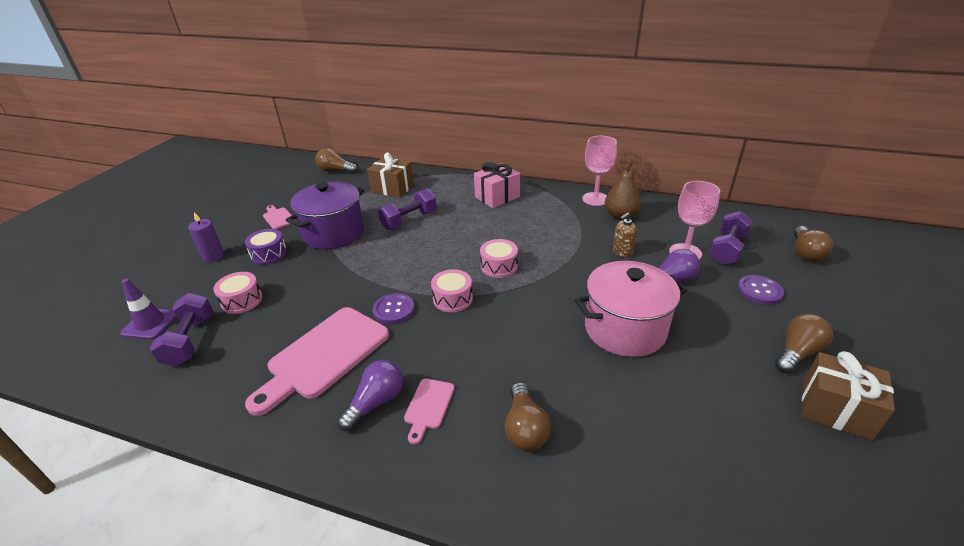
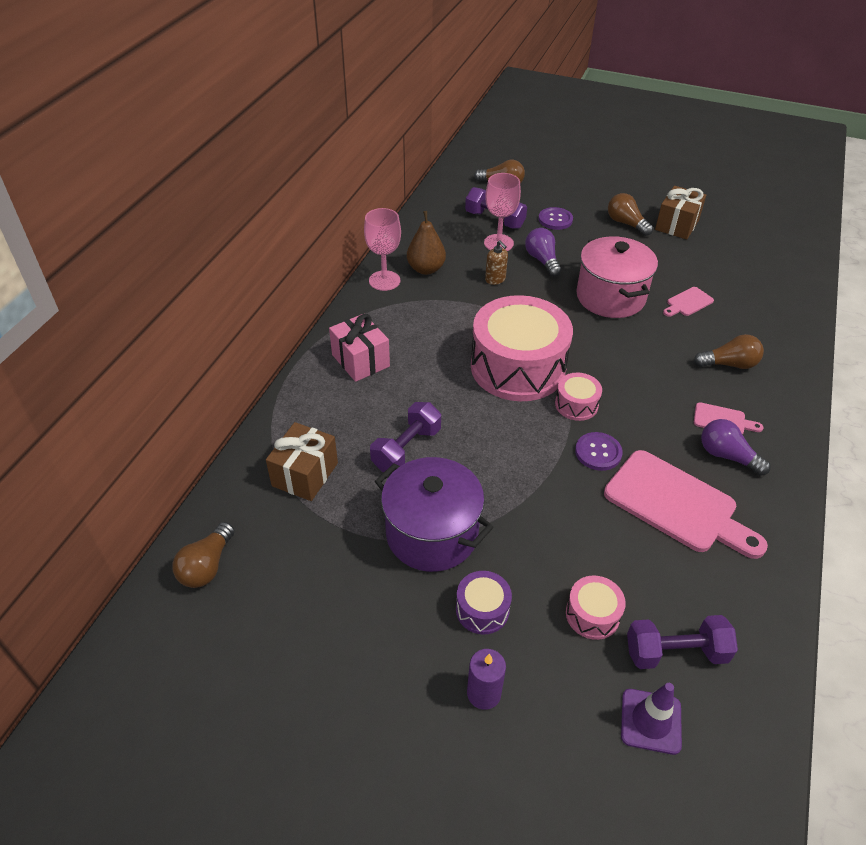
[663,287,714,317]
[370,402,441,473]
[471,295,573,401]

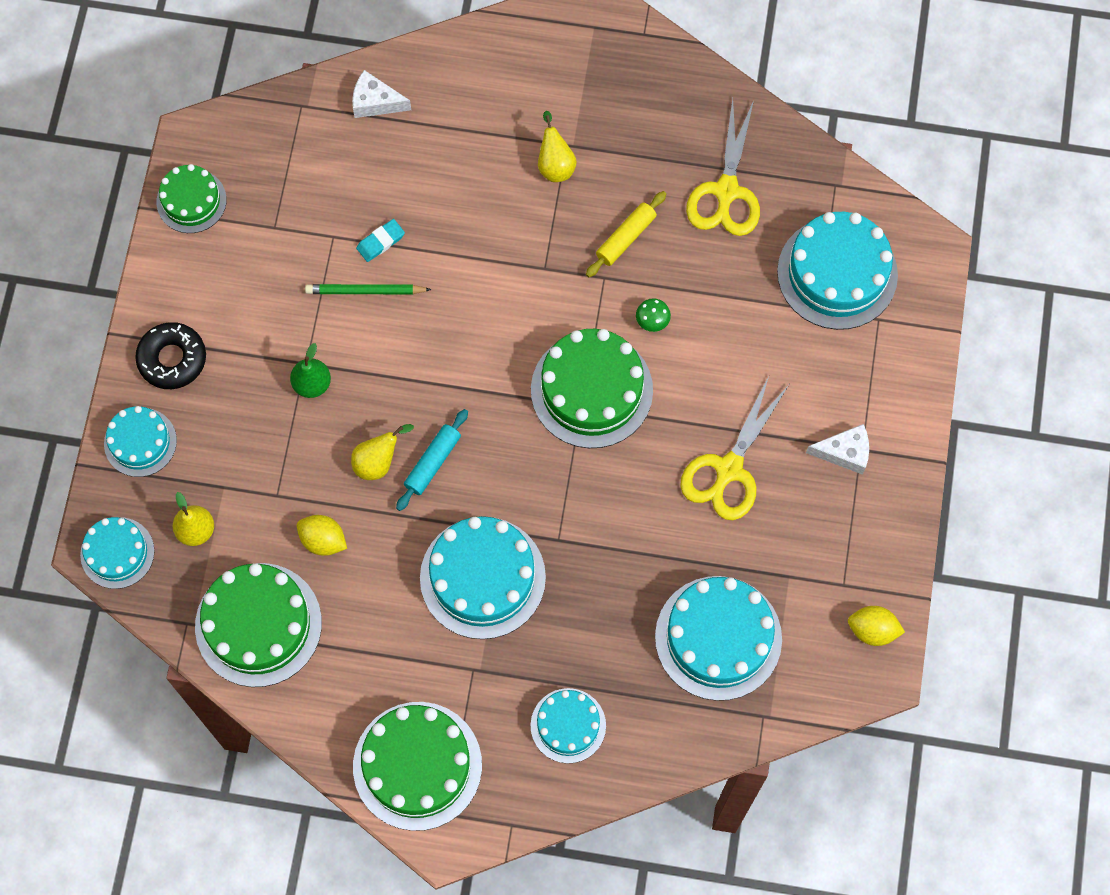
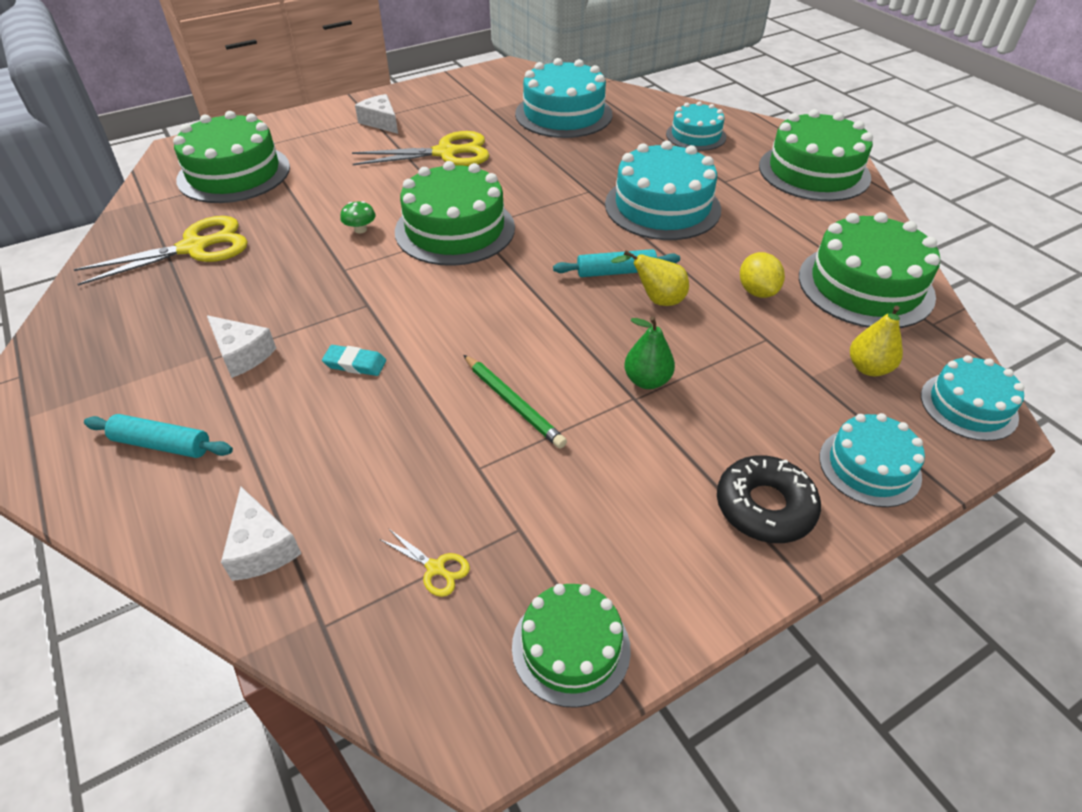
[586,191,666,277] (first image)
[848,606,905,646] (first image)
[84,414,233,458]
[379,528,470,597]
[322,345,386,376]
[207,315,276,378]
[173,111,290,203]

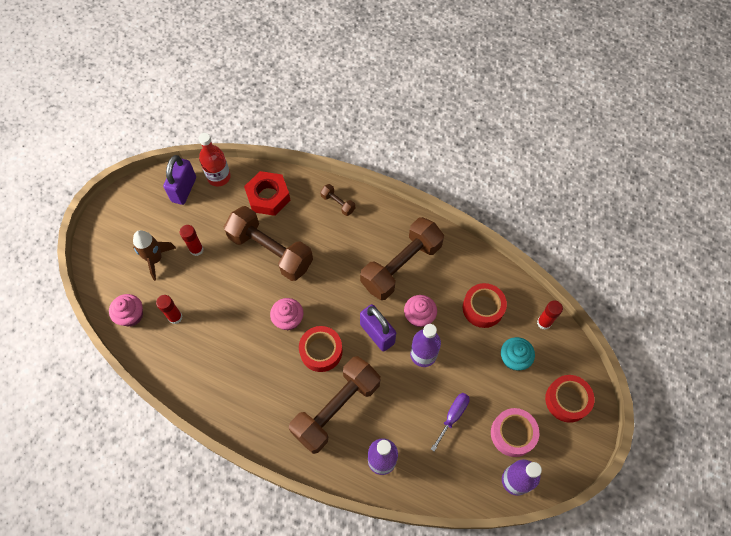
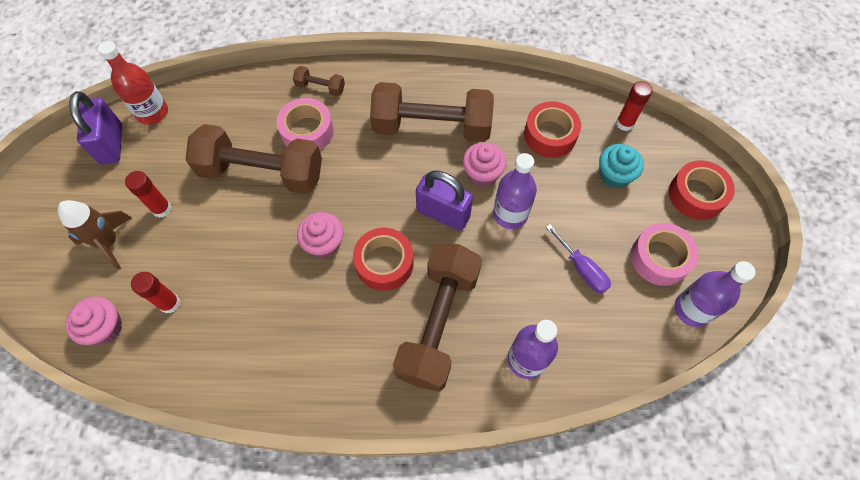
[244,171,290,216] (first image)
[276,98,334,150]
[370,82,494,142]
[546,224,611,293]

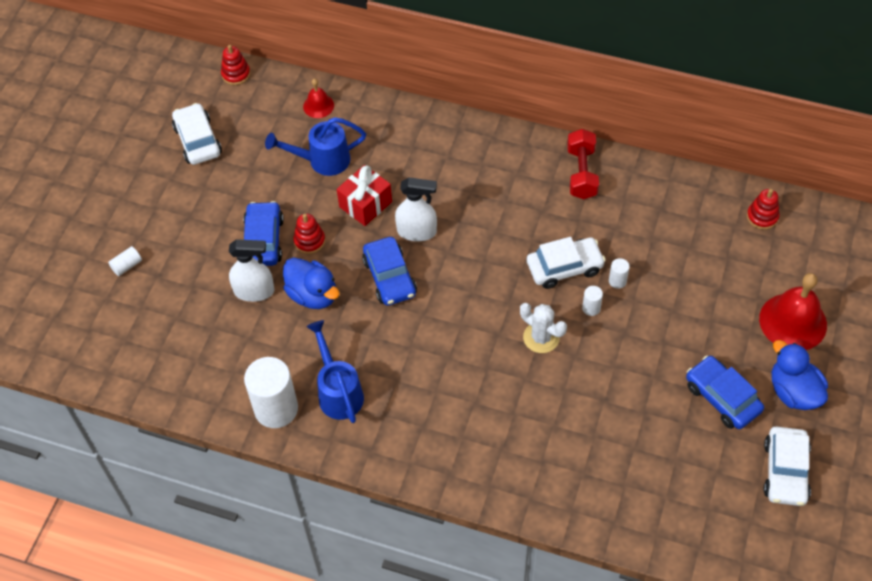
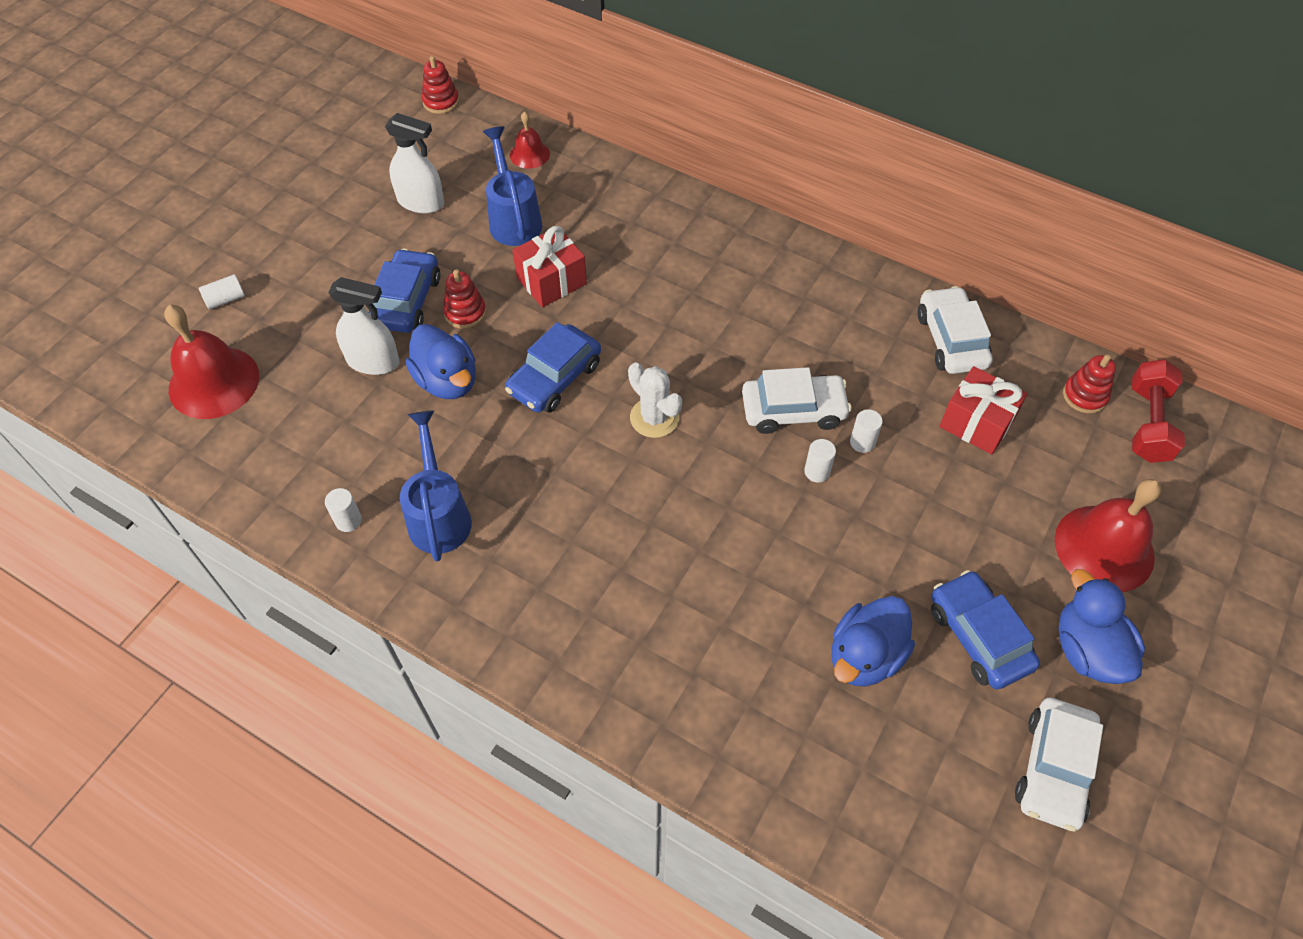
[164,305,259,419]
[831,596,915,687]
[939,366,1027,455]
[917,286,992,374]
[385,113,444,213]
[628,362,682,438]
[1132,359,1185,463]
[483,126,542,246]
[505,322,601,413]
[325,488,362,532]

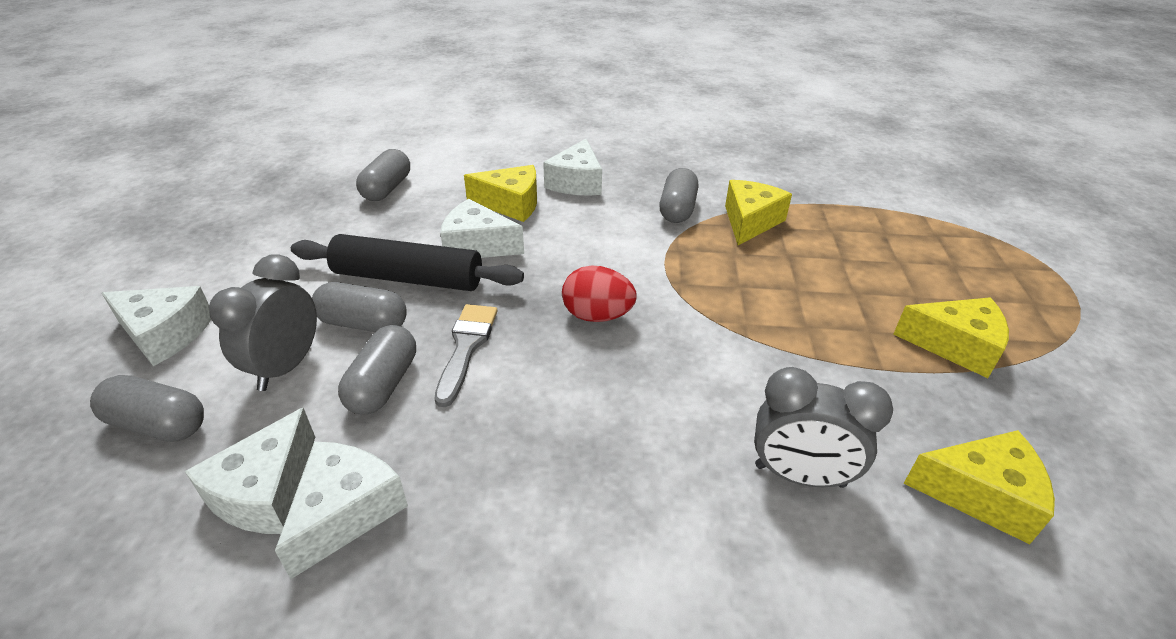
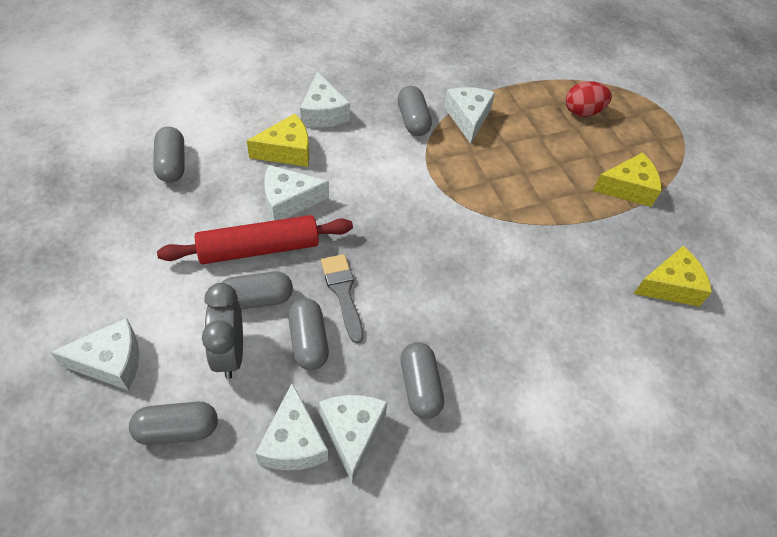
[754,367,893,488] (first image)
[401,342,444,419]
[566,81,612,117]
[157,215,353,264]
[444,87,495,144]

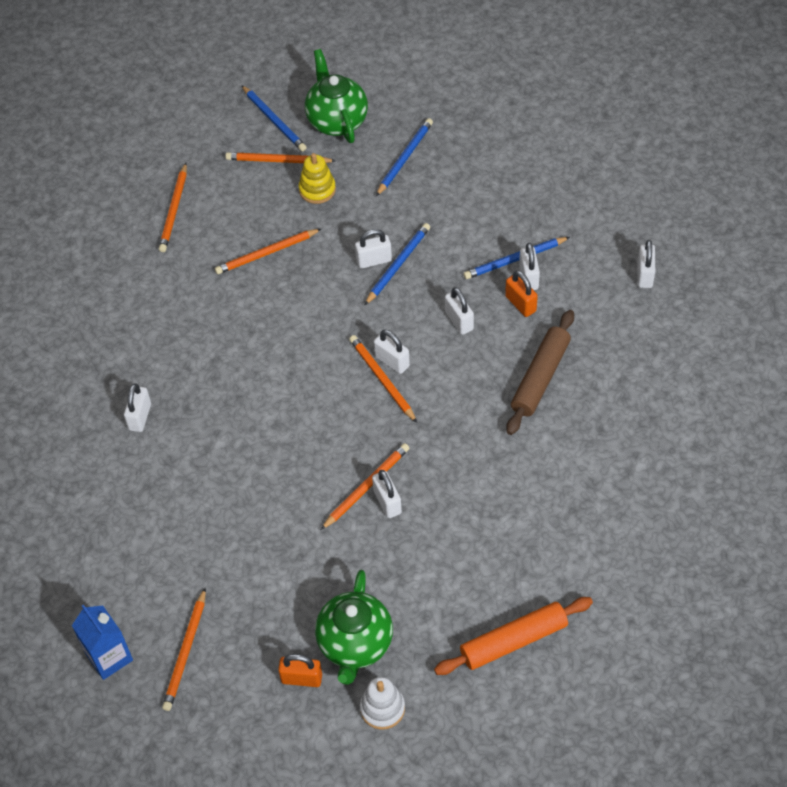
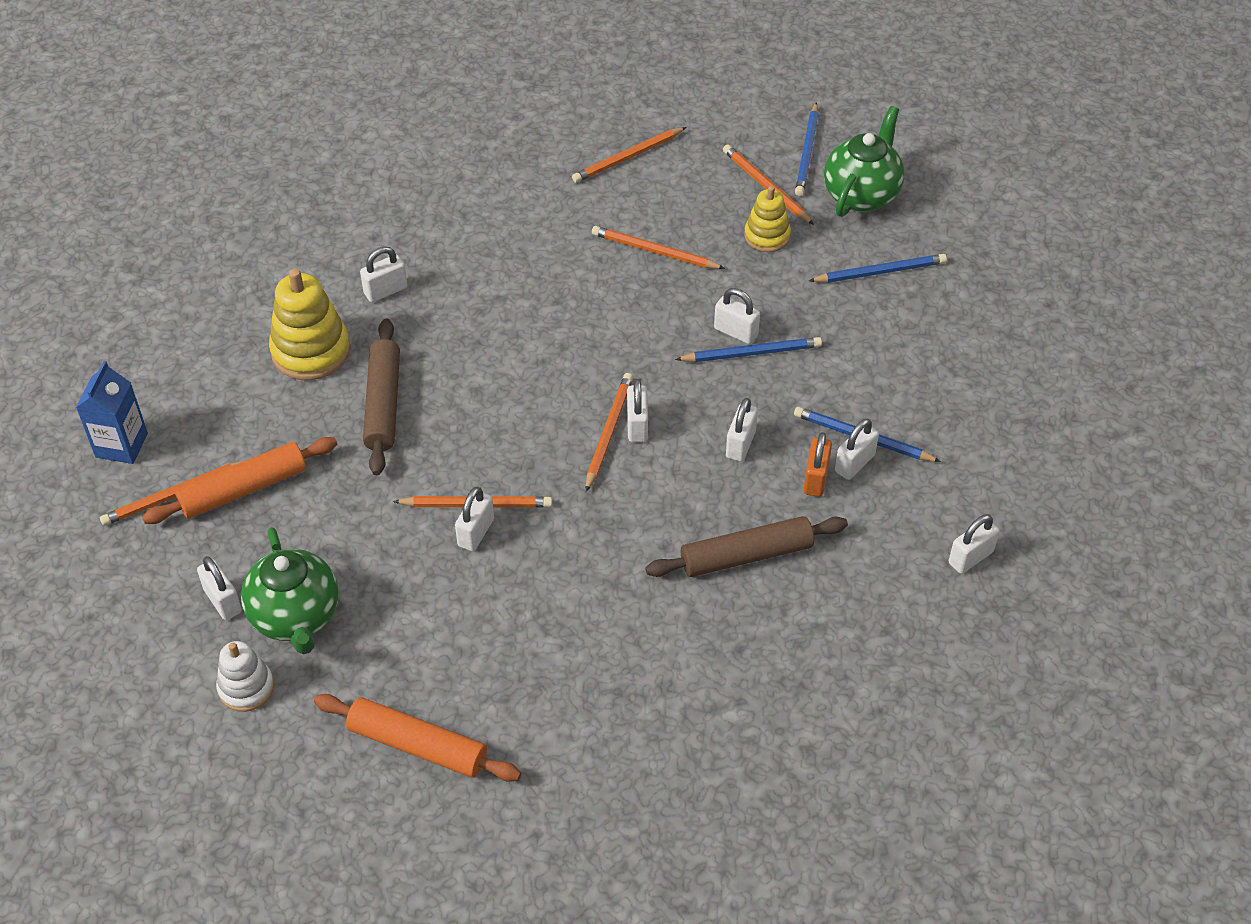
[142,437,337,524]
[269,269,350,380]
[363,318,400,475]
[197,556,242,620]
[241,527,339,654]

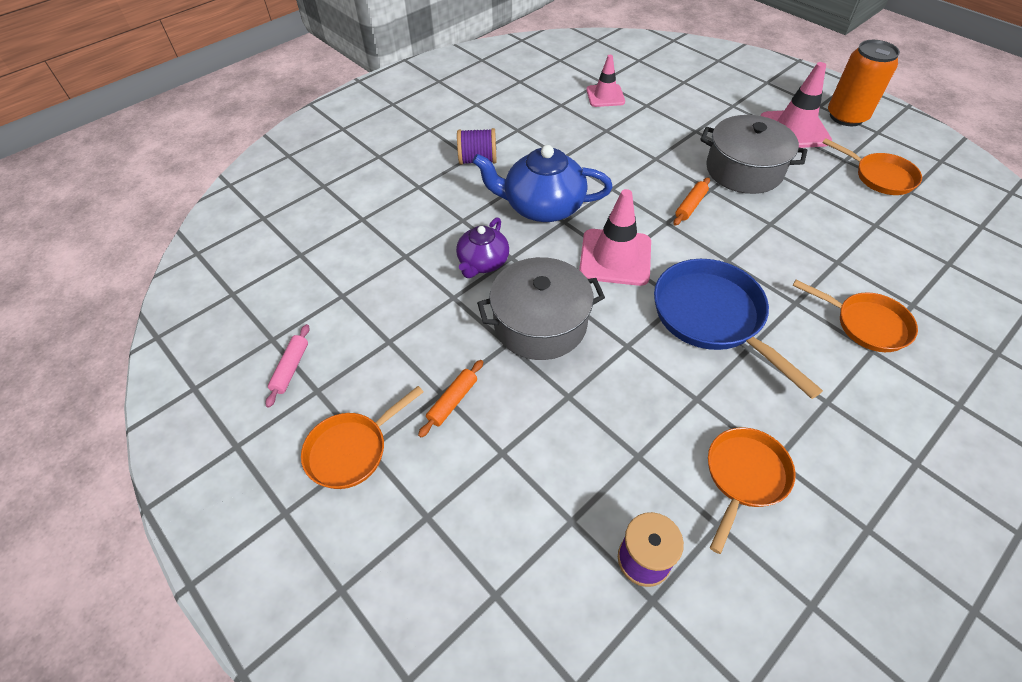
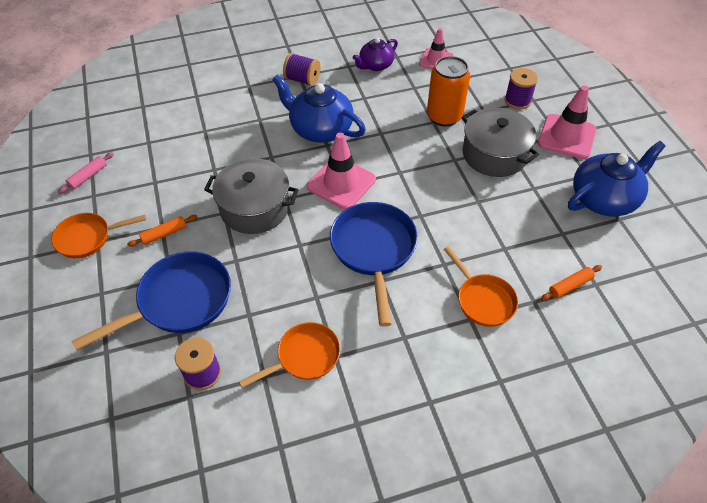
[71,251,231,351]
[505,68,538,110]
[353,38,398,71]
[541,265,602,301]
[427,56,470,127]
[568,141,666,216]

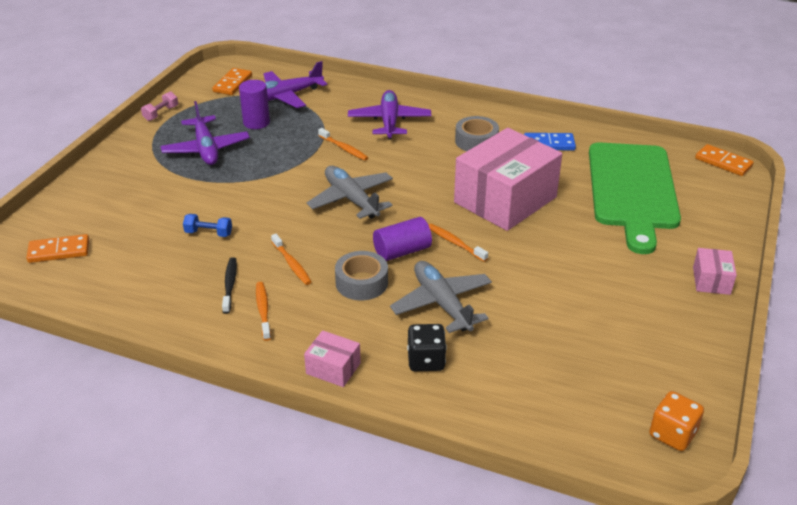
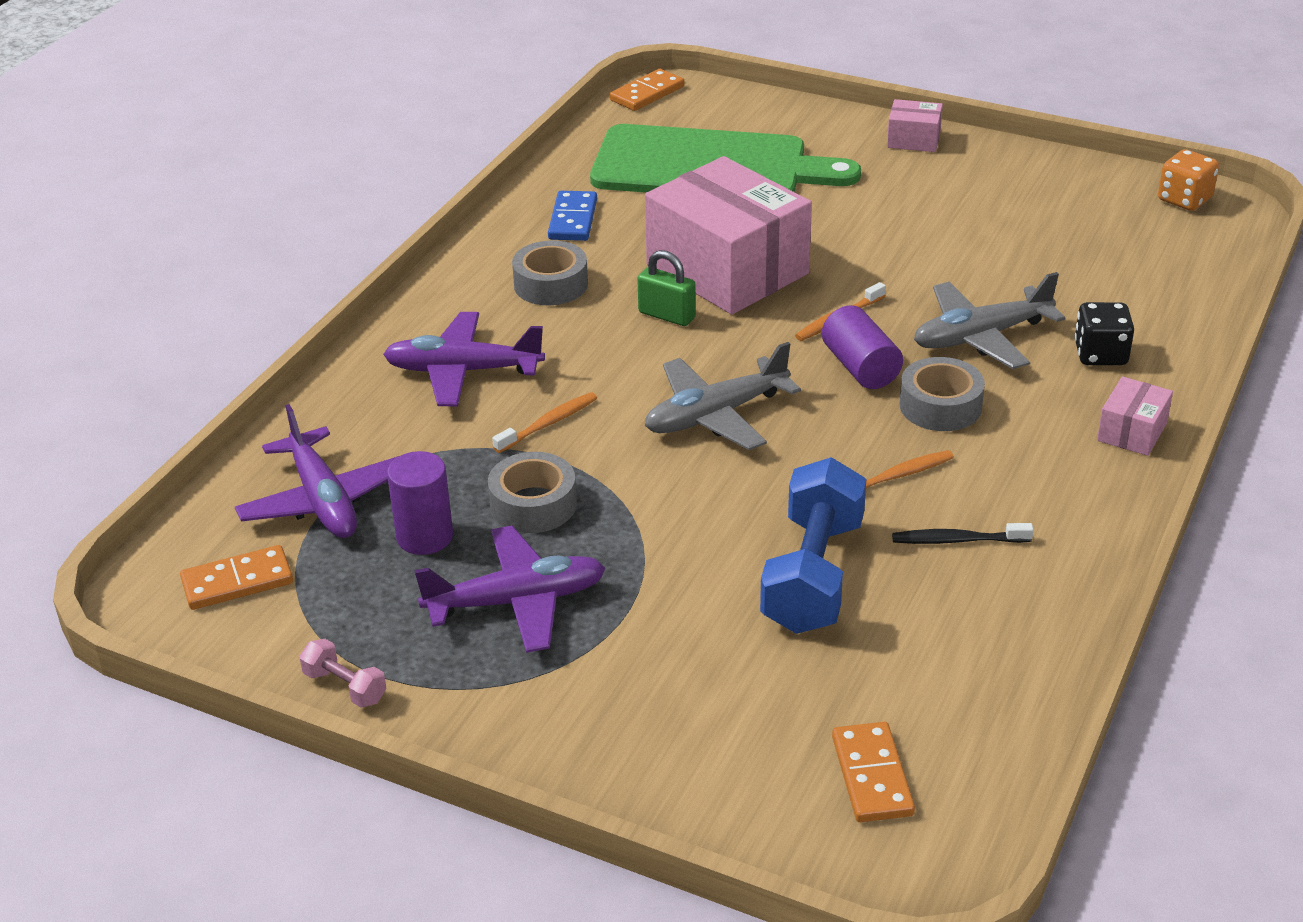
[256,282,271,341] (first image)
[488,452,577,533]
[637,250,696,326]
[180,545,293,610]
[760,457,866,634]

